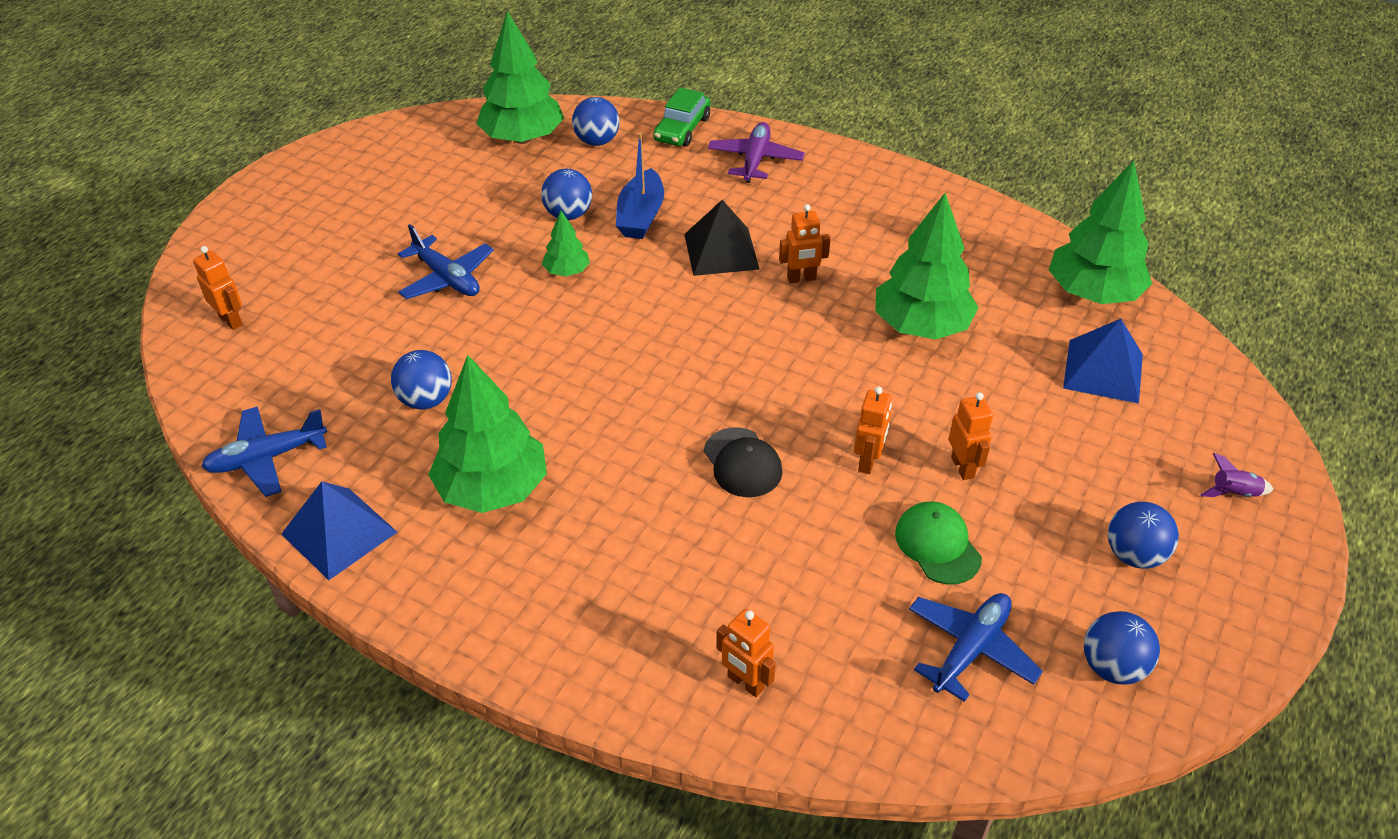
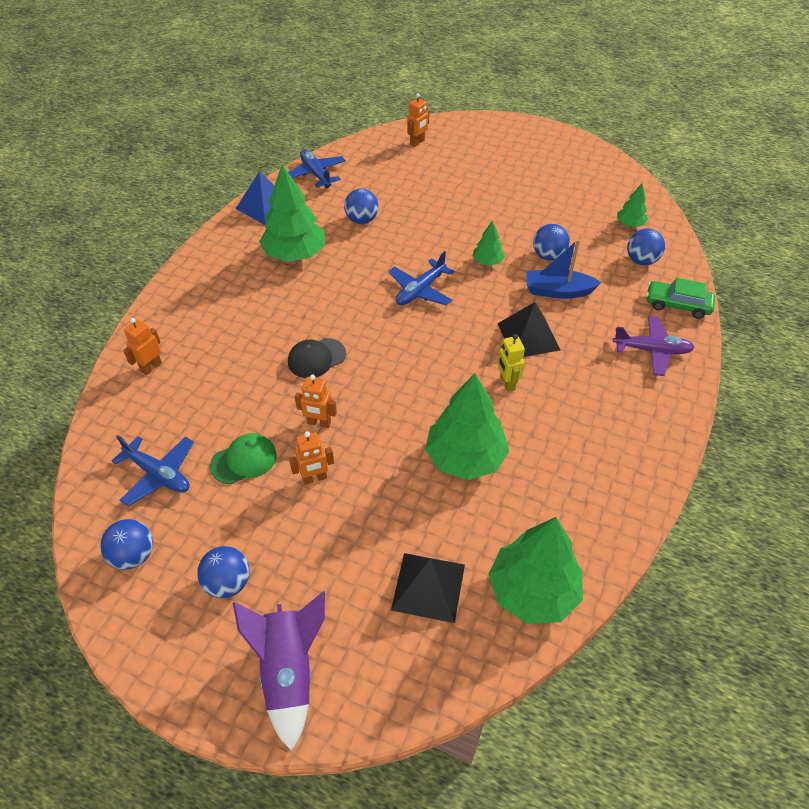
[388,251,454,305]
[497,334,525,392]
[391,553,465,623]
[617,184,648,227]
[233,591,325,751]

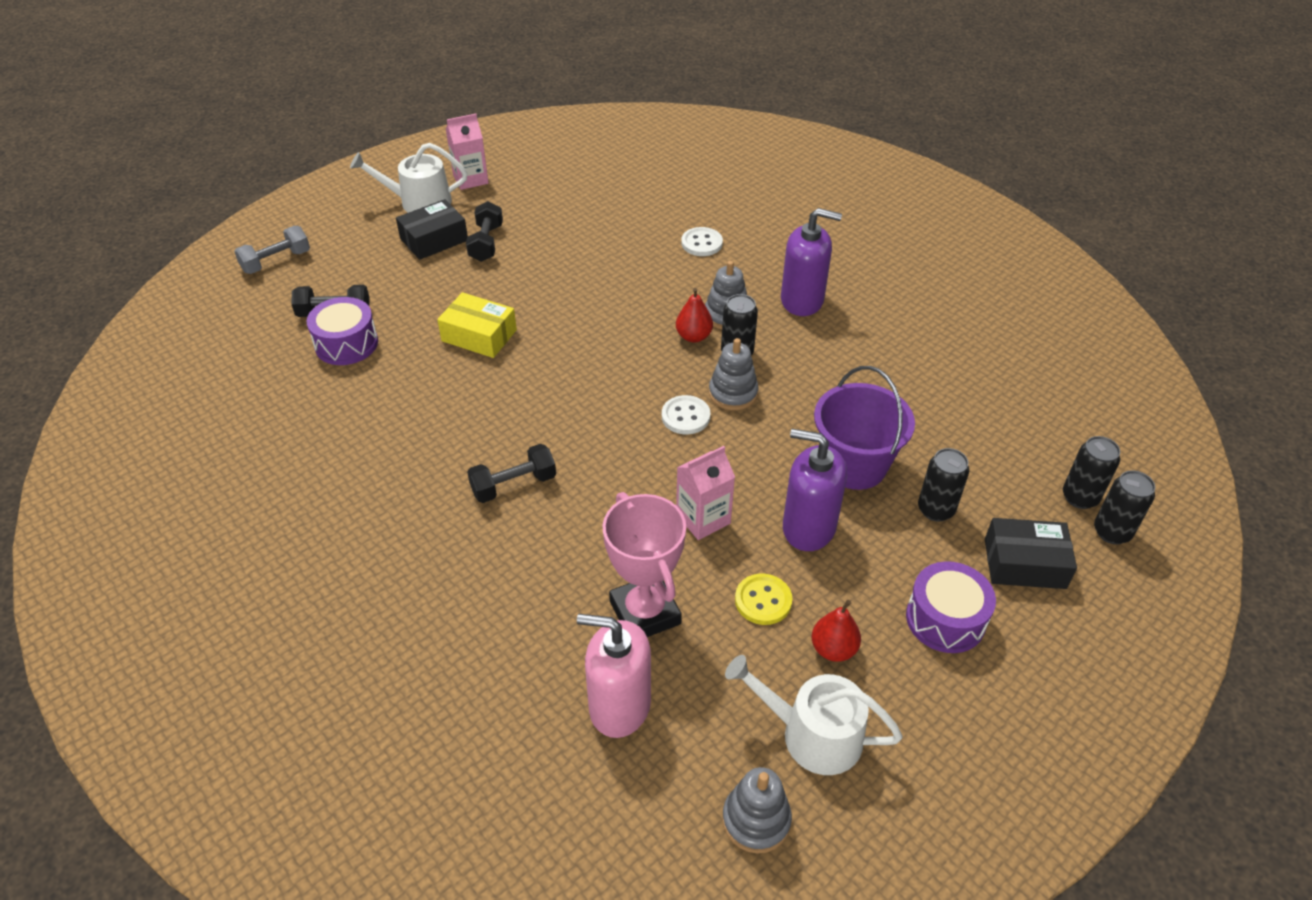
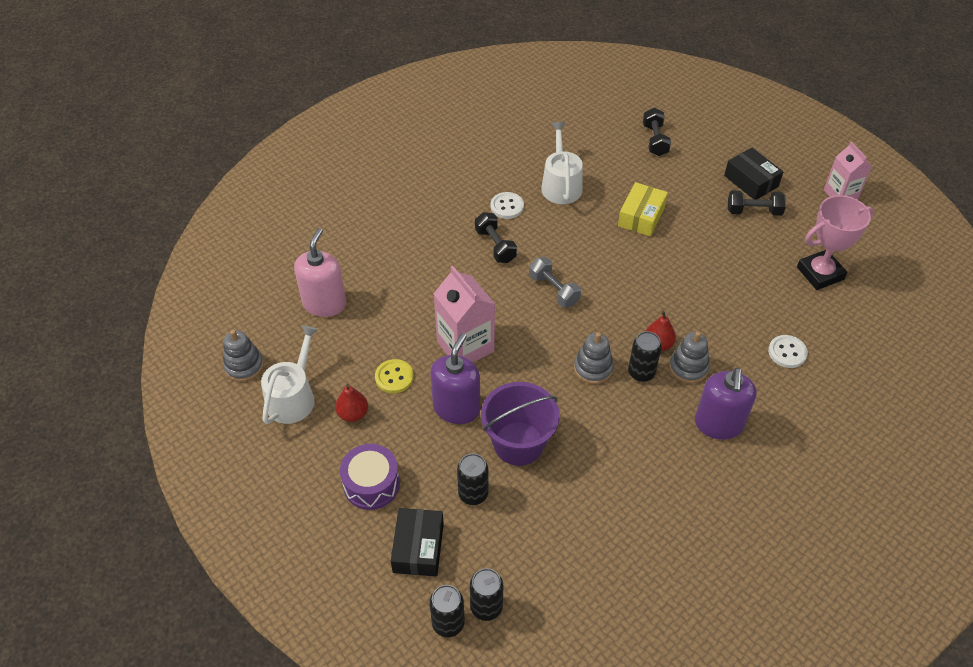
[307,297,378,365] (first image)
[529,257,581,307]
[541,122,583,204]
[797,195,874,290]
[491,192,524,219]
[434,266,495,363]

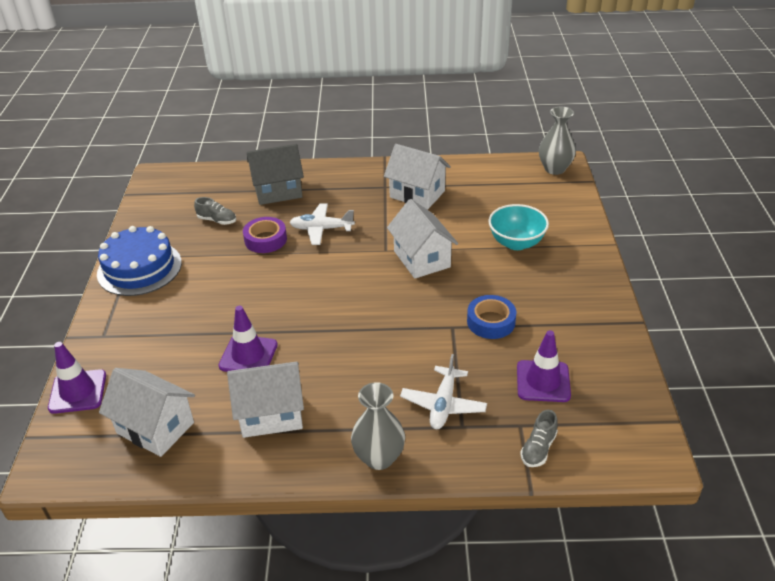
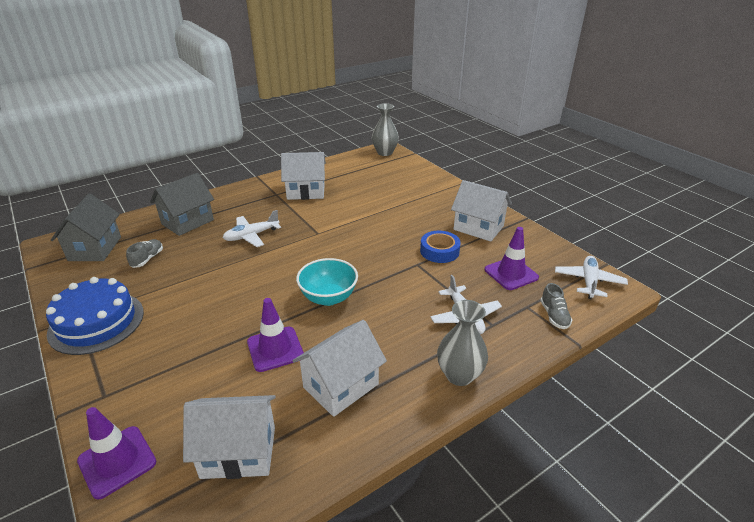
[243,217,287,253] (first image)
[51,194,121,261]
[555,256,628,299]
[451,180,512,242]
[296,258,358,306]
[126,239,163,268]

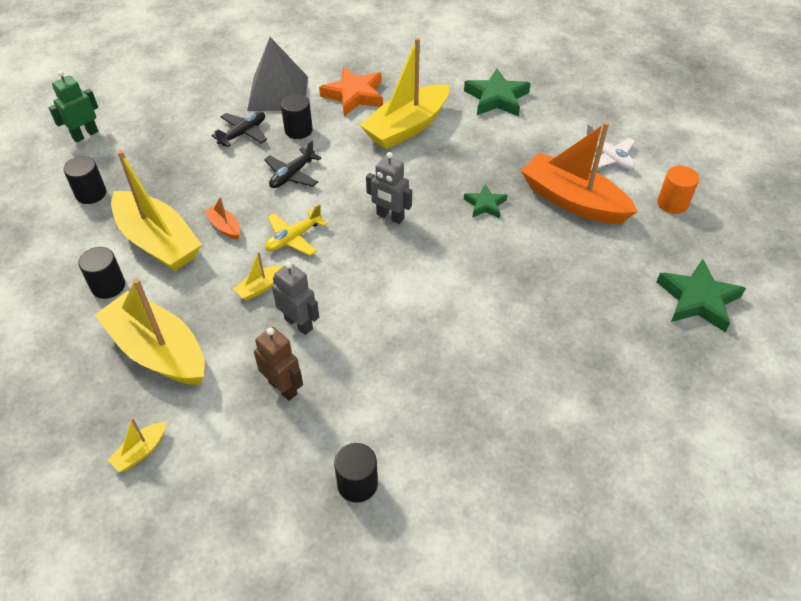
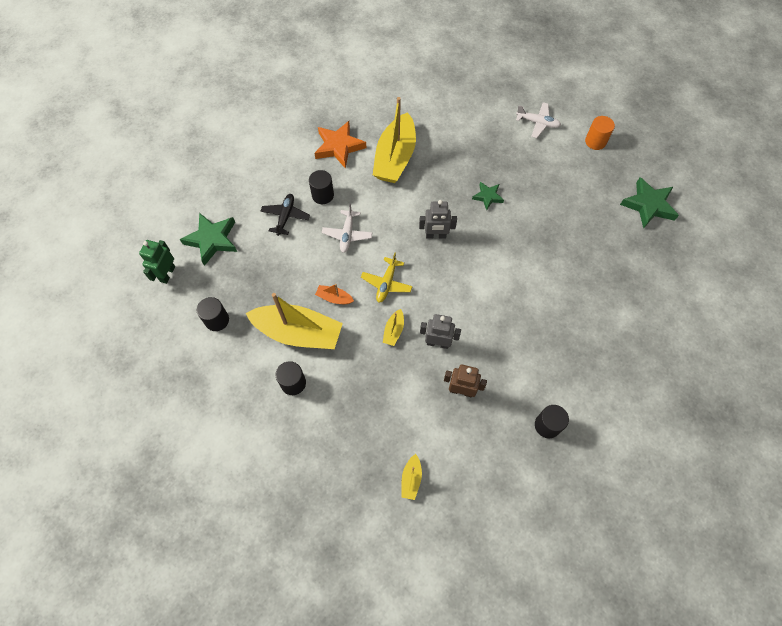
[95,278,205,385] (first image)
[247,37,308,111] (first image)
[521,122,638,224] (first image)
[180,213,237,266]
[322,203,373,253]

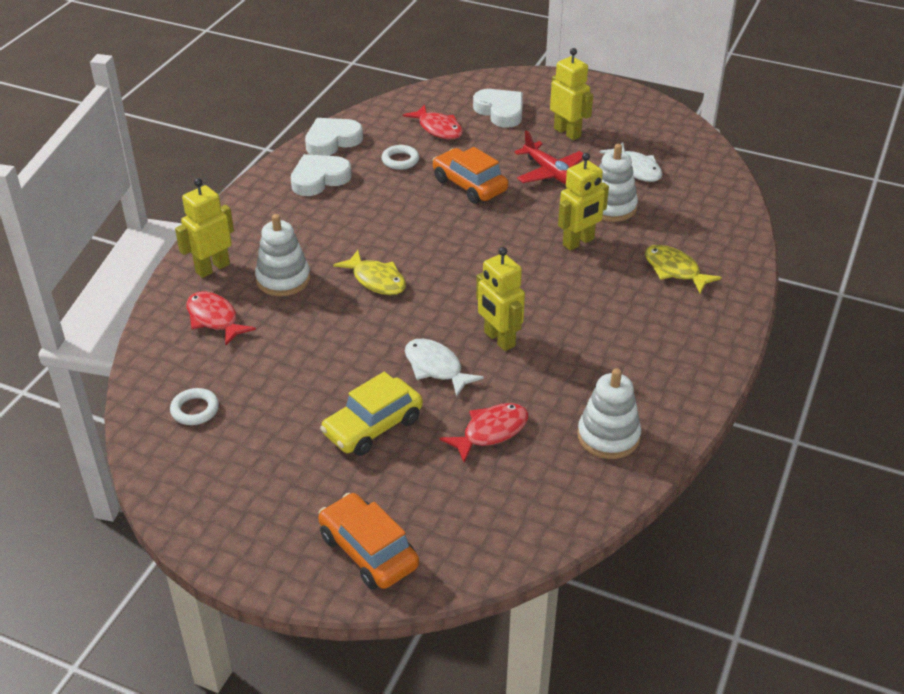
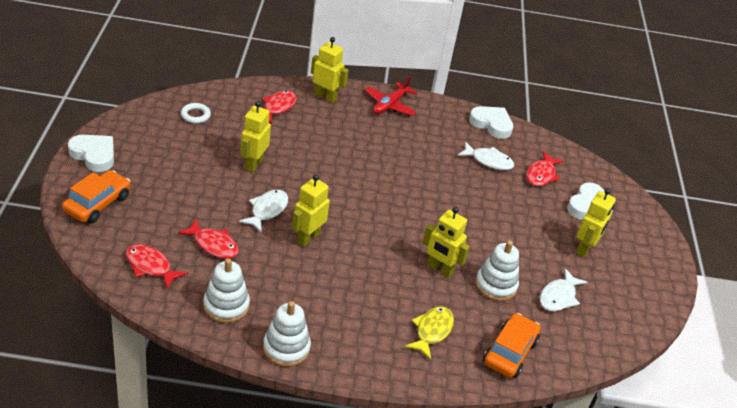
[320,372,423,456] (first image)
[333,250,406,295] (first image)
[126,244,188,290]
[241,101,271,173]
[263,301,311,367]
[68,135,114,172]
[483,313,541,378]
[365,76,417,116]
[458,142,514,170]

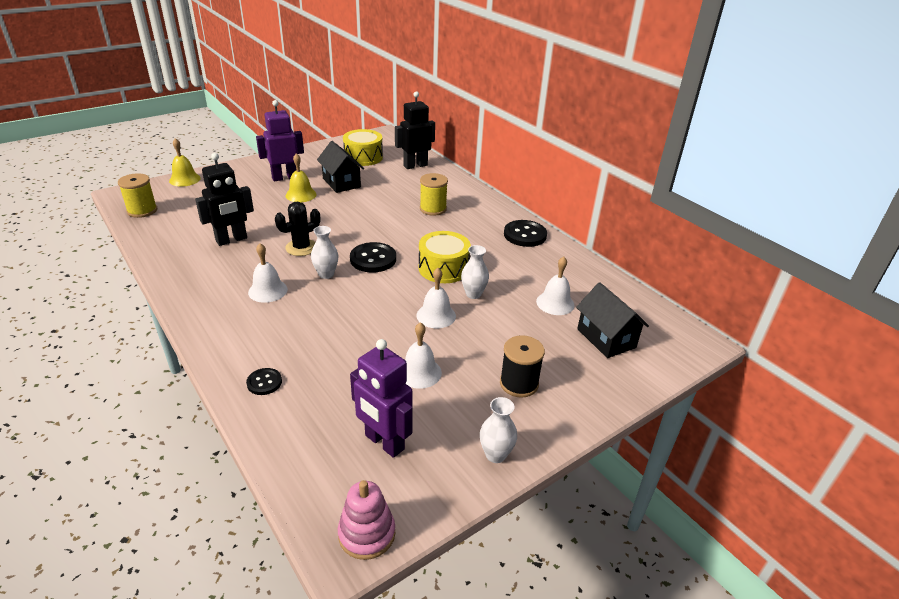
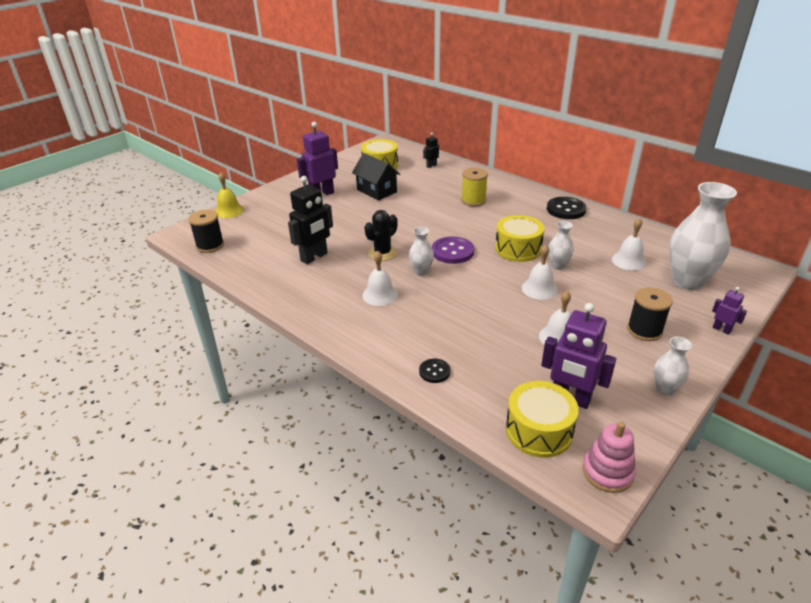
[286,153,317,202] (first image)
[506,381,579,458]
[712,287,747,335]
[669,182,737,290]
[188,210,224,253]
[432,236,474,264]
[423,133,439,168]

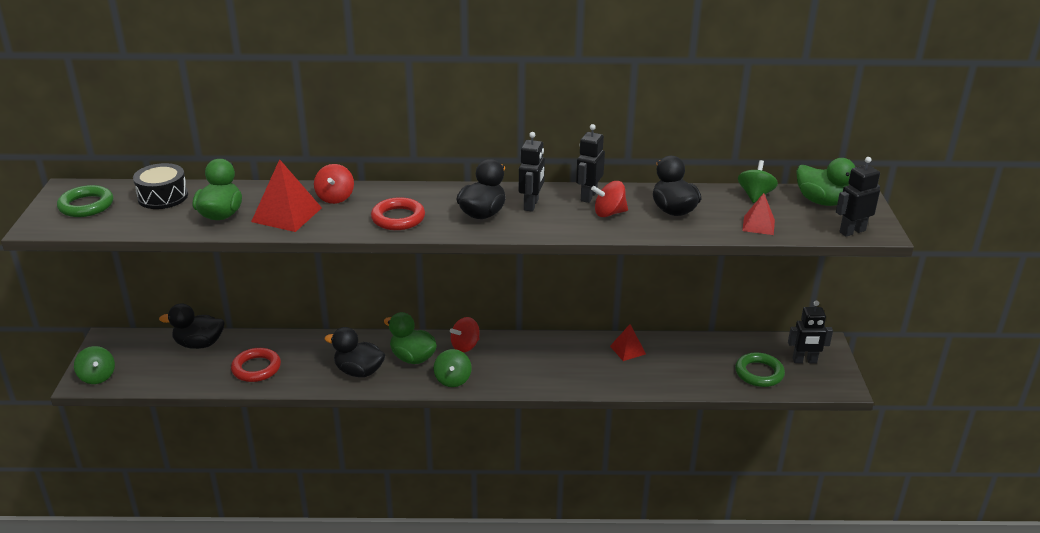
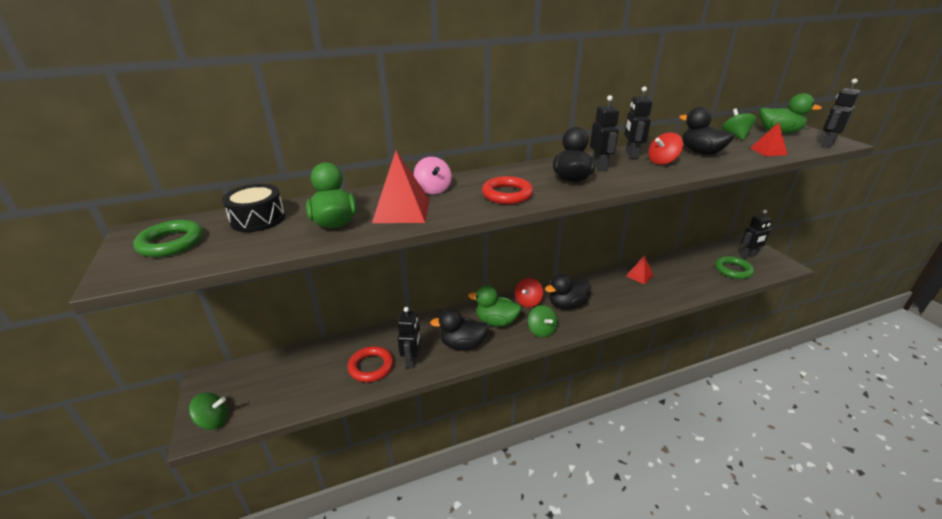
[398,307,421,368]
[545,274,591,309]
[414,157,452,194]
[189,392,228,430]

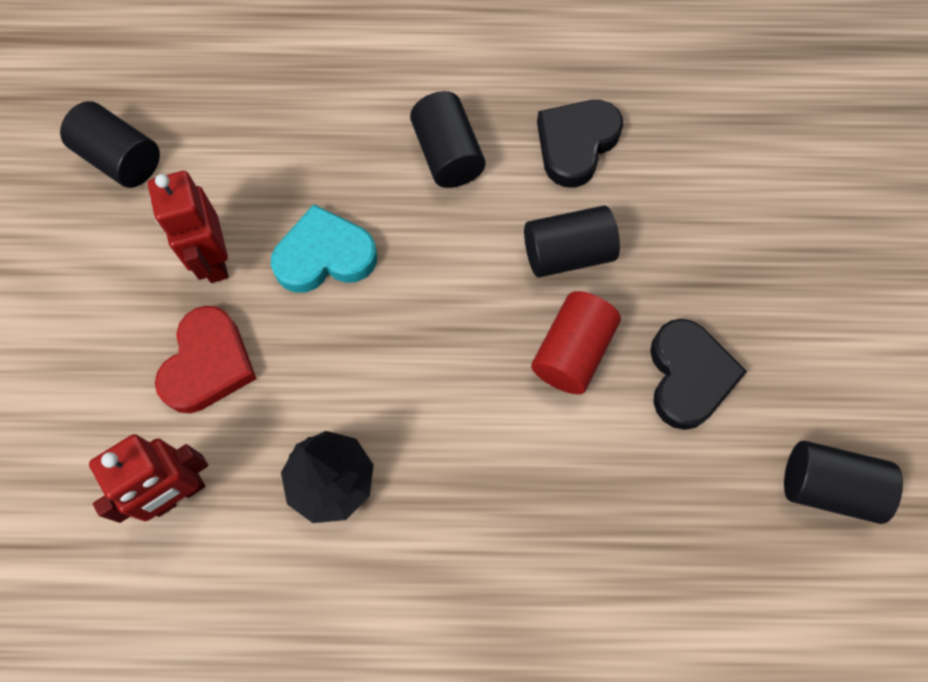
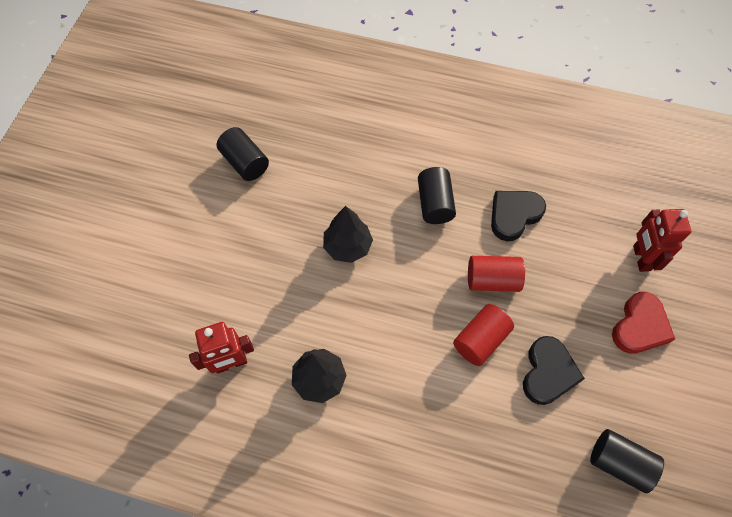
[633,209,691,272]
[612,292,675,354]
[323,206,373,263]
[468,256,525,292]

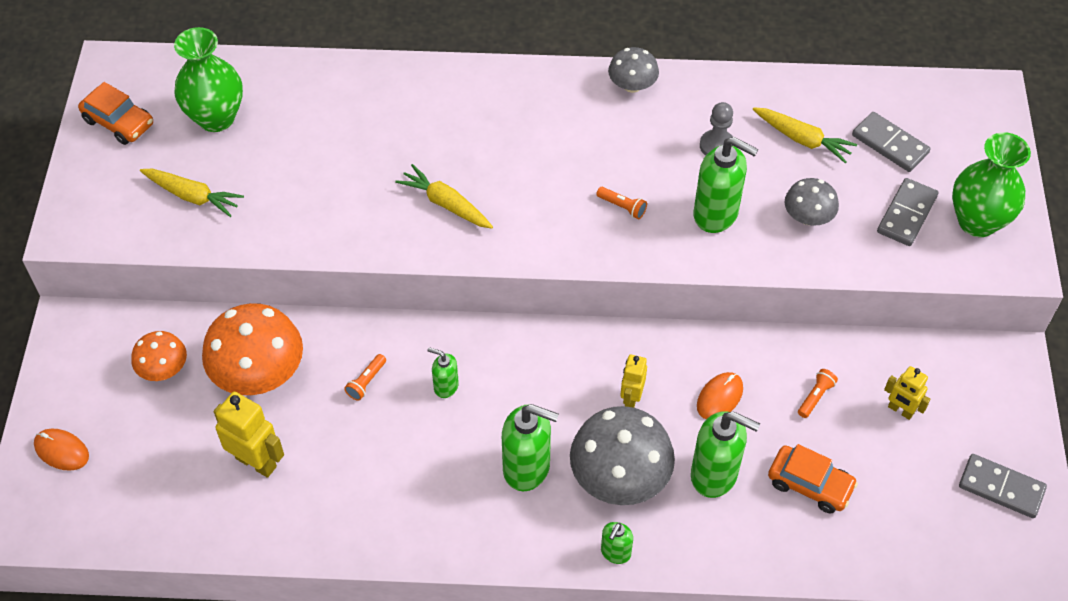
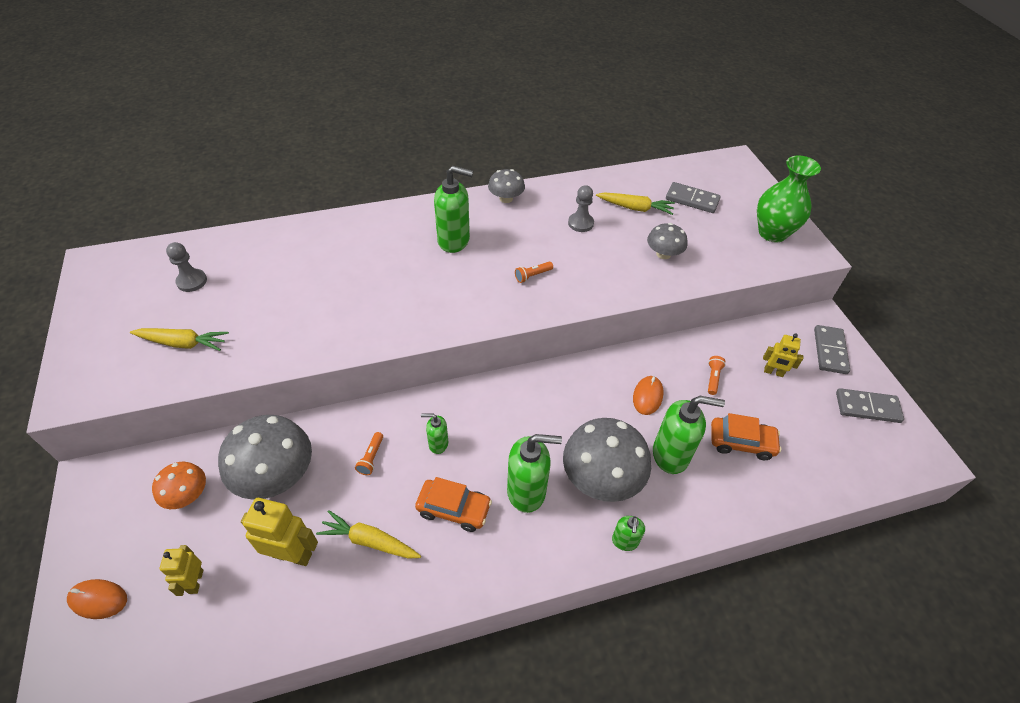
[415,477,492,532]
[316,510,421,559]
[159,545,203,596]
[434,166,473,253]
[814,325,850,374]
[166,242,207,292]
[218,415,312,500]
[515,262,553,283]

